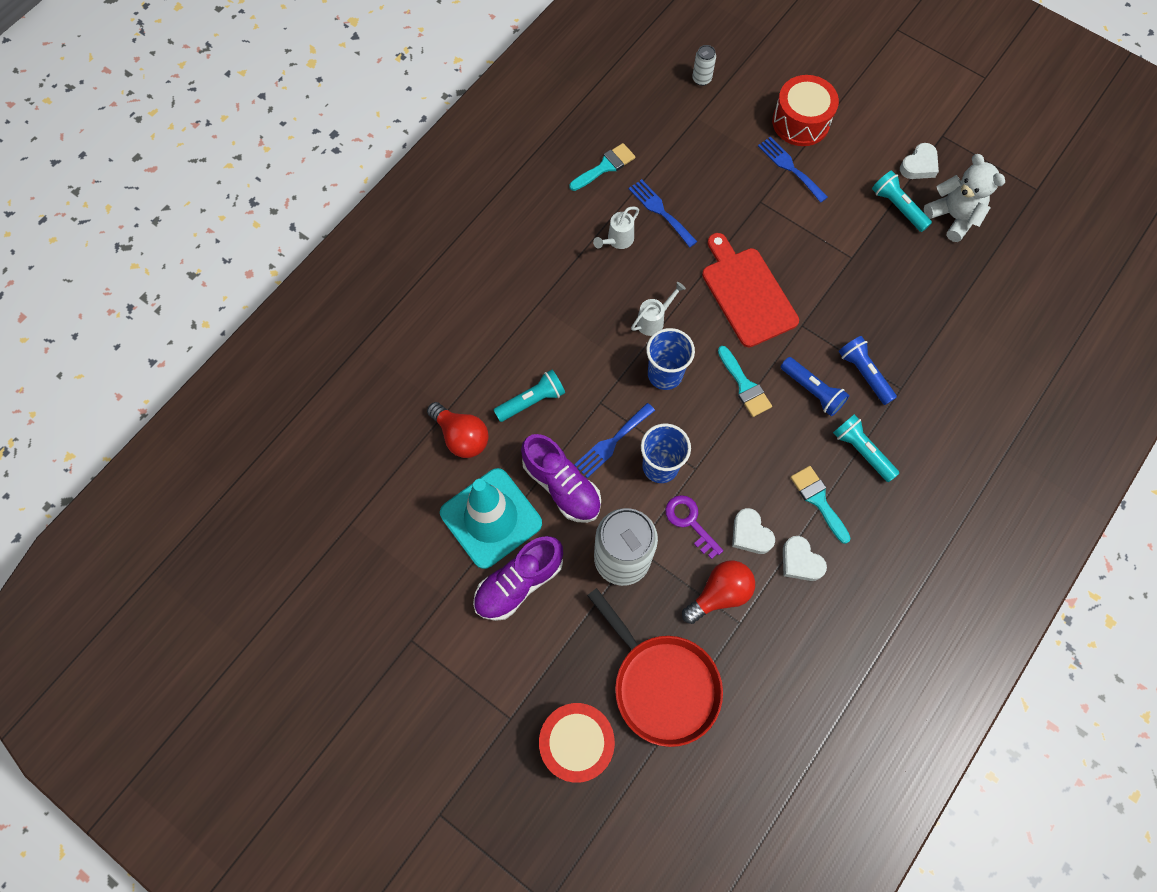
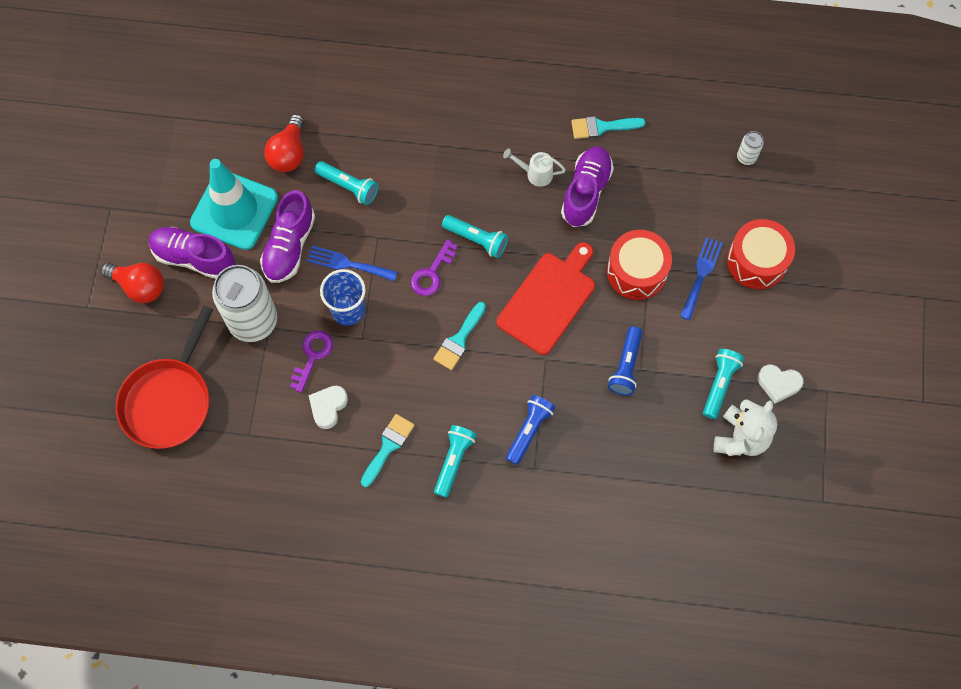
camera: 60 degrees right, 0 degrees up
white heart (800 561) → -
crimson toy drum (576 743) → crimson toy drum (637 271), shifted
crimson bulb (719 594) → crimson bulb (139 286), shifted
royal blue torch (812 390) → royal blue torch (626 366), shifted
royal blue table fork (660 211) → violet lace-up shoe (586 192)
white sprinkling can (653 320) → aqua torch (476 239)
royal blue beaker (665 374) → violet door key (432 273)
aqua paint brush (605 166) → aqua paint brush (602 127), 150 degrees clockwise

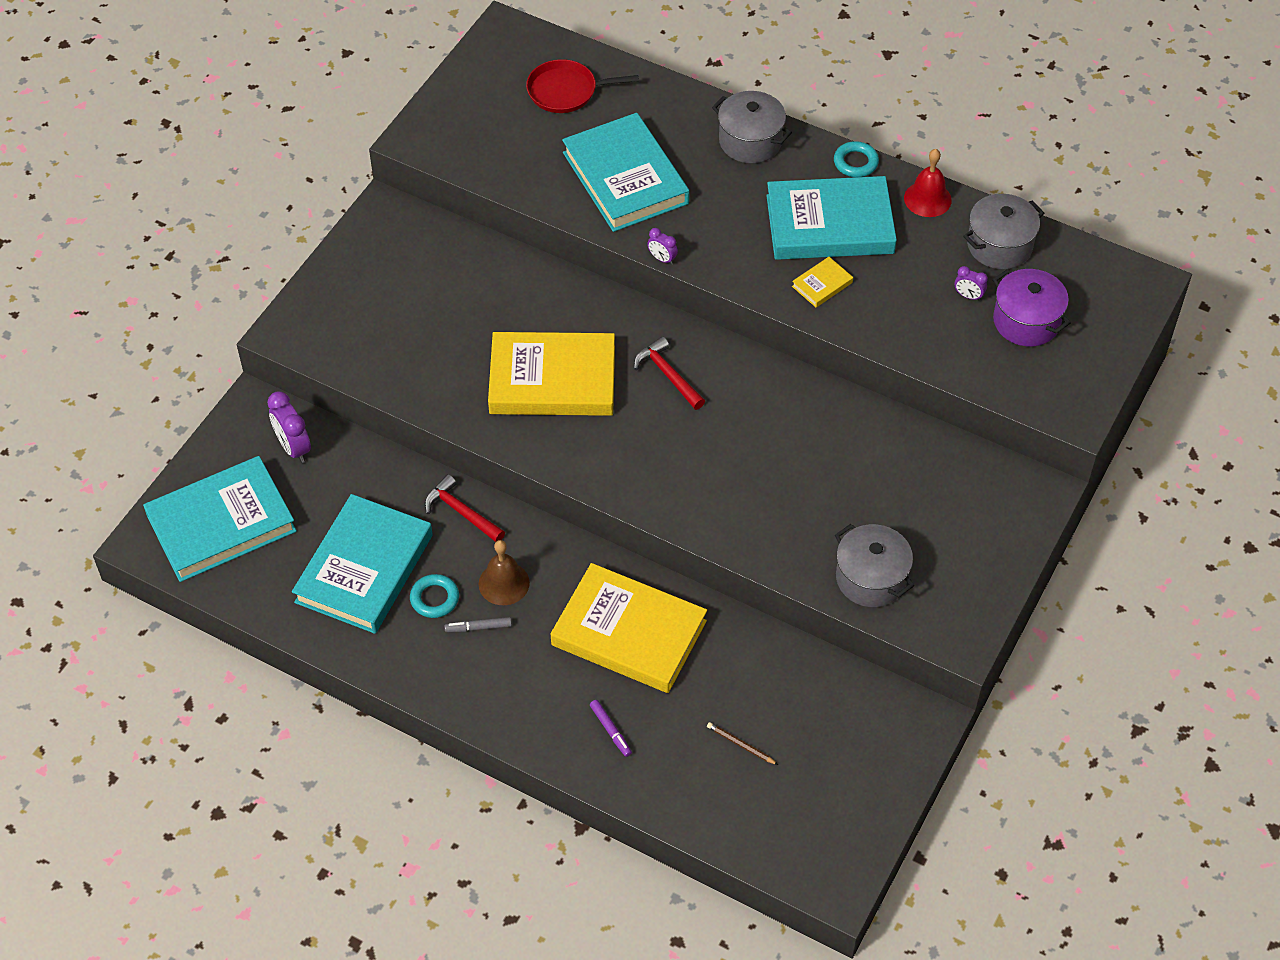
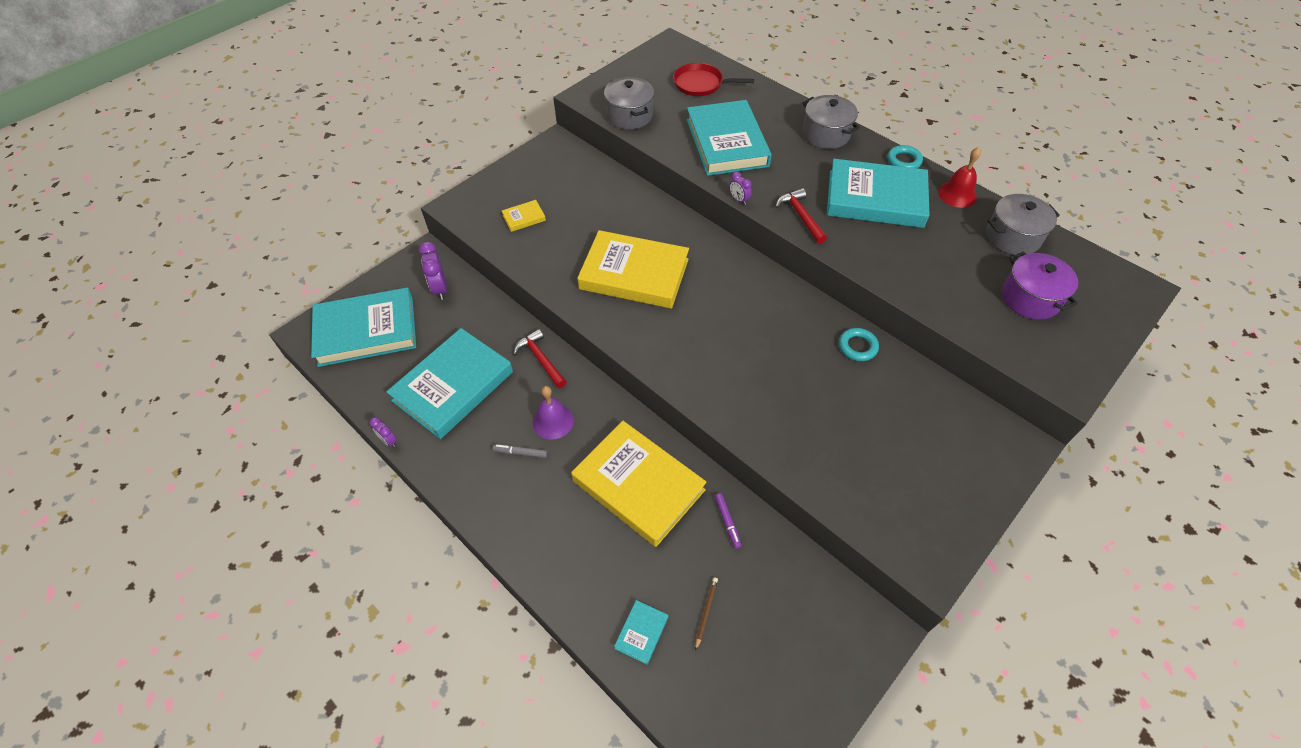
camera: 15 degrees right, 0 degrees up
- → aqua hardcover (641 633)
aqua ring (434 598) → aqua ring (857 347), shifted
violet felt pen (610 730) → violet felt pen (727 522), shifted
crimson claw hammer (668 375) → crimson claw hammer (801 216), shifted
golden hardcover (822 284) → golden hardcover (524 218), shifted
gray cooking pot (871 578) → gray cooking pot (629 116), shifted
violet clock (968 296) → violet clock (388 441), shifted
russet hand bell (504 583) → violet hand bell (553 421)
russet wooden pencil (740 745) → russet wooden pencil (706 612), 60 degrees clockwise

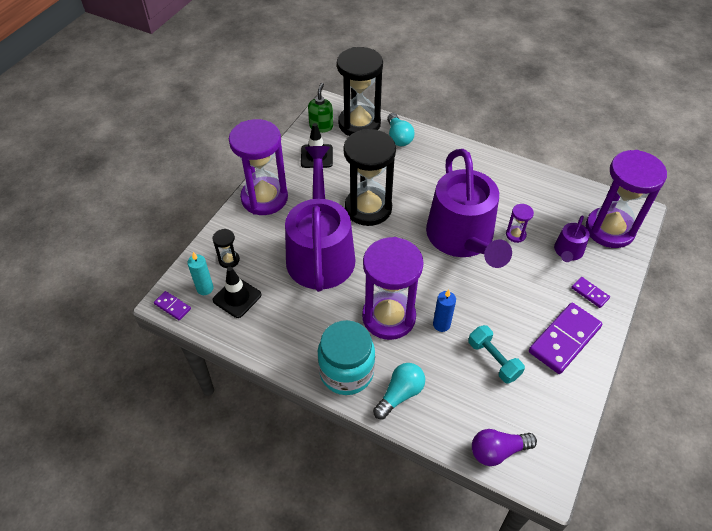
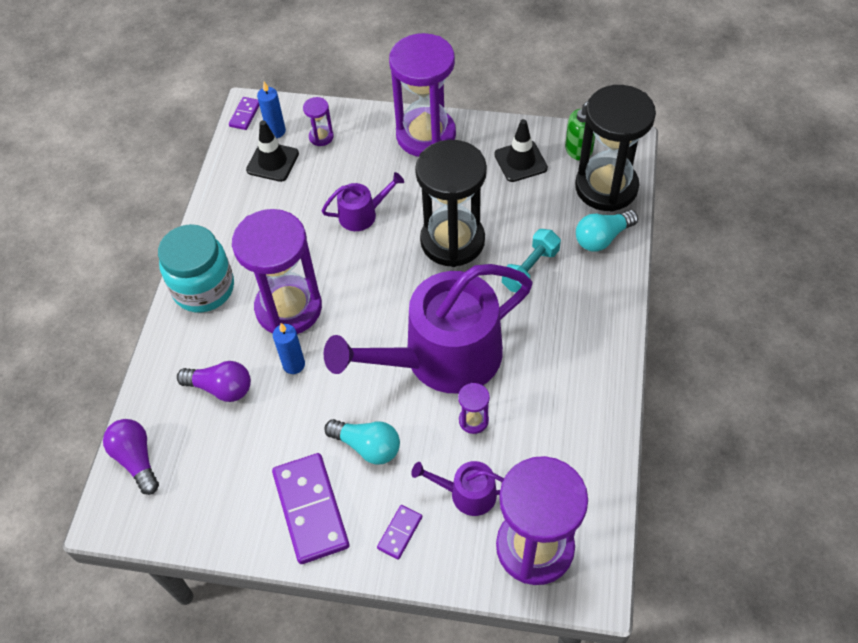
camera: 75 degrees right, 5 degrees up
- → violet bulb (221 388)
aqua bulb (400 394) → aqua bulb (367 446), shifted
aqua free weight (493 360) → aqua free weight (530 269), shifted
aqua pillar candle (205 288) → royal blue pillar candle (276 131)
jet-black sandglass (229 260) → violet sandglass (321 137)
violet domino (564 339) → violet domino (311 509), 45 degrees clockwise
violet sprinkling can (320 252) → violet sprinkling can (362 214), x0.43

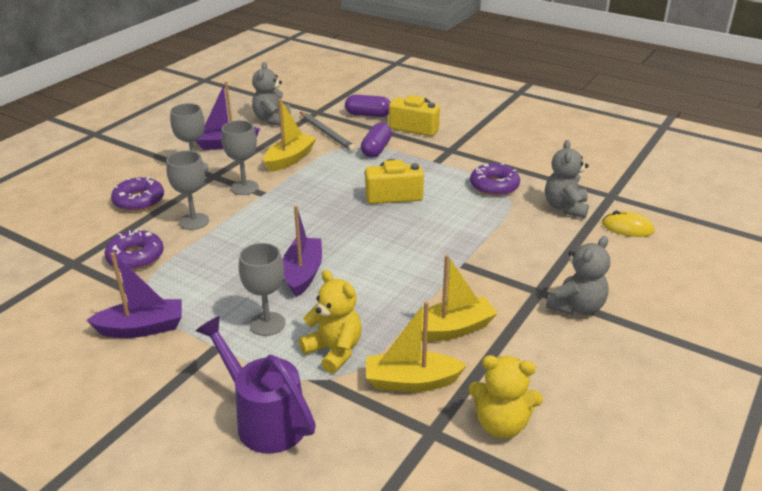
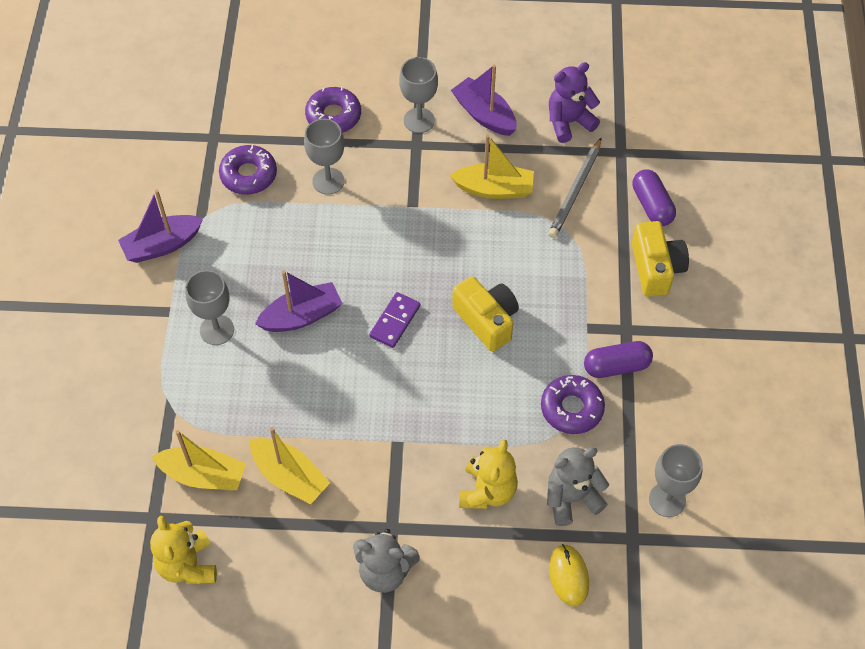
camera: 60 degrees right, 25 degrees up
violet sprinkling can (264 419) → -
- → violet domino (395 321)
gray wine glass (244 187) → gray wine glass (667 500), shifted
golden teddy (334 351) → golden teddy (487 491), shifted
violet pill (376 149) → violet pill (616 366), shifted
gray teddy (272 120) → violet teddy (569 122)
violet sailboat (142 328) → violet sailboat (162 245), 105 degrees clockwise
golden sailboat (411 381) → golden sailboat (203 475), 135 degrees clockwise

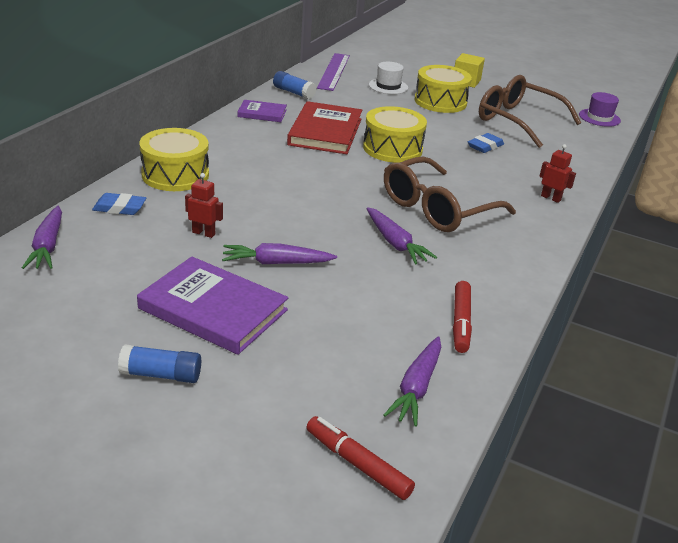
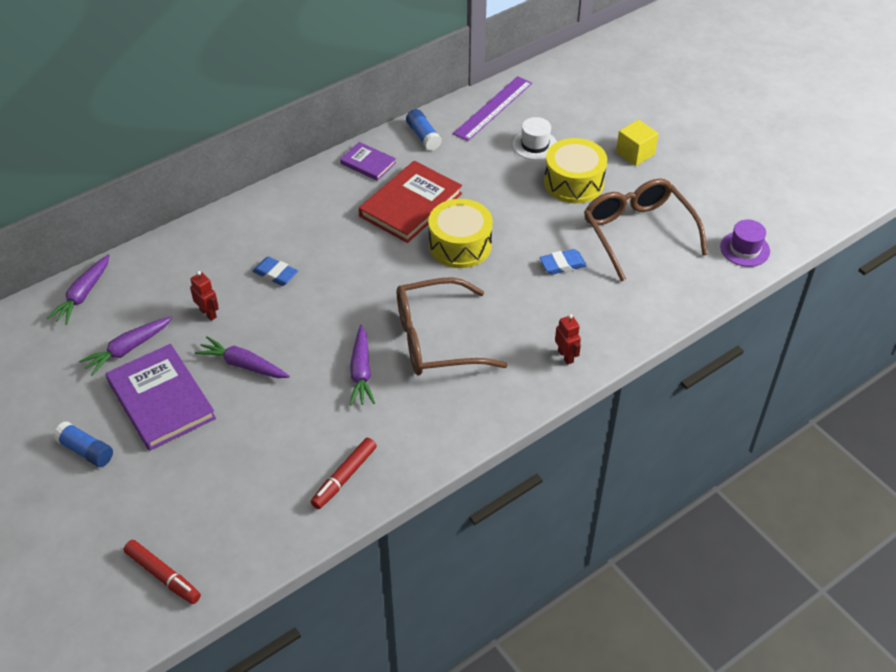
camera: 30 degrees right, 15 degrees up
golden toy drum (175 175) → -
royal blue eraser (119 208) → royal blue eraser (275 274), shifted
violet root vegetable (416 387) → violet root vegetable (128 349), shifted
crimson felt pen (357 464) → crimson felt pen (163 576), 150 degrees clockwise

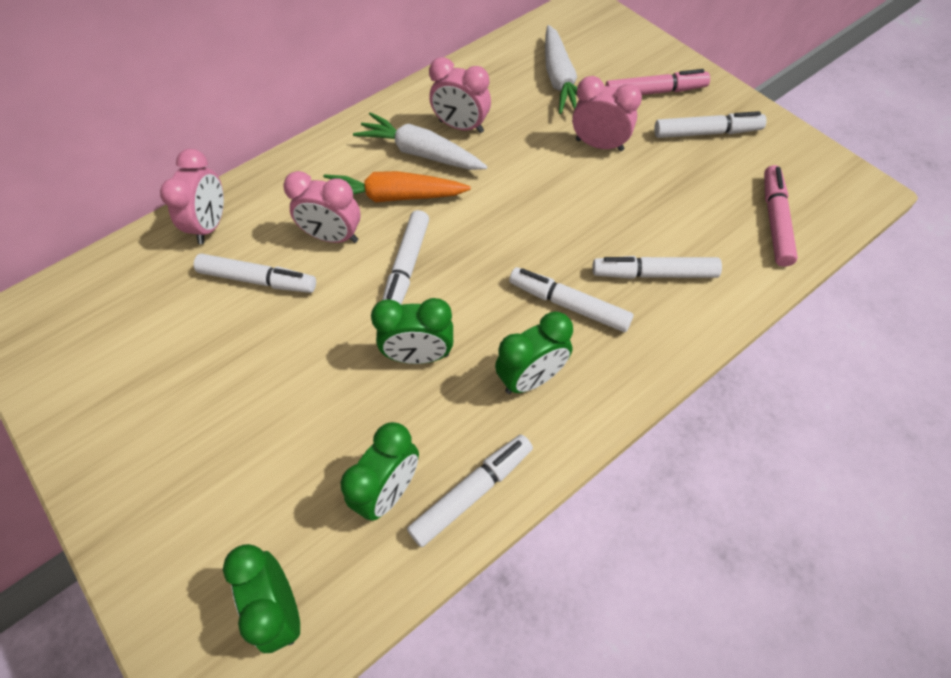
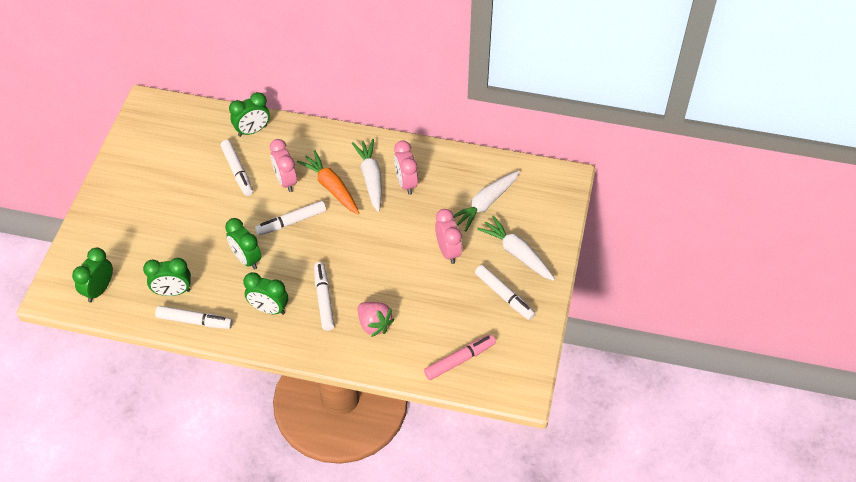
camera: 50 degrees right, 5 degrees down
white felt pen (655 274) → pink strawberry (374 324)
pink felt pen (654 92) → white root vegetable (517 253)
pink clock (210 225) → green clock (252 130)

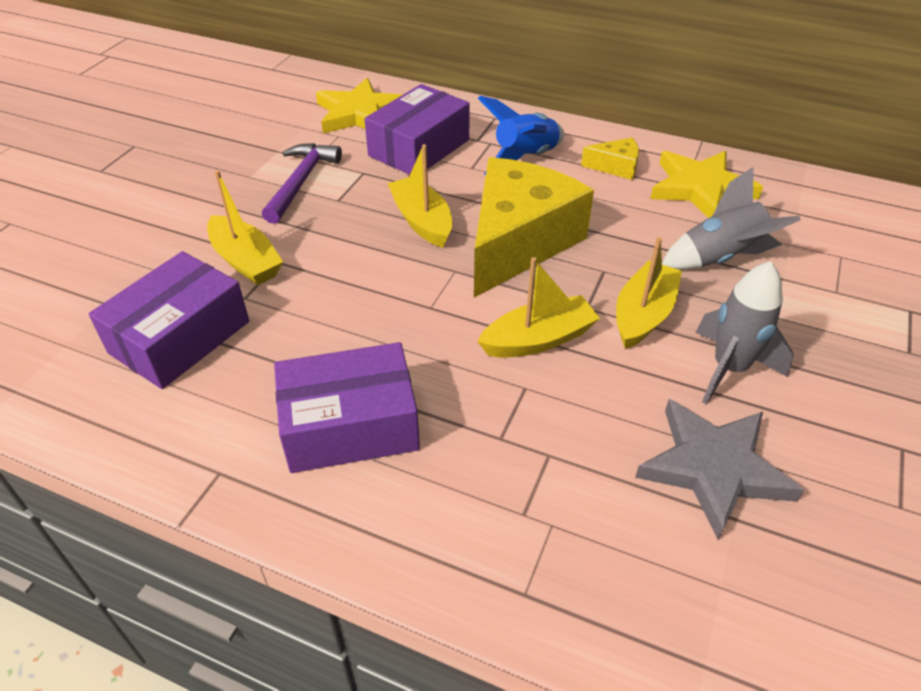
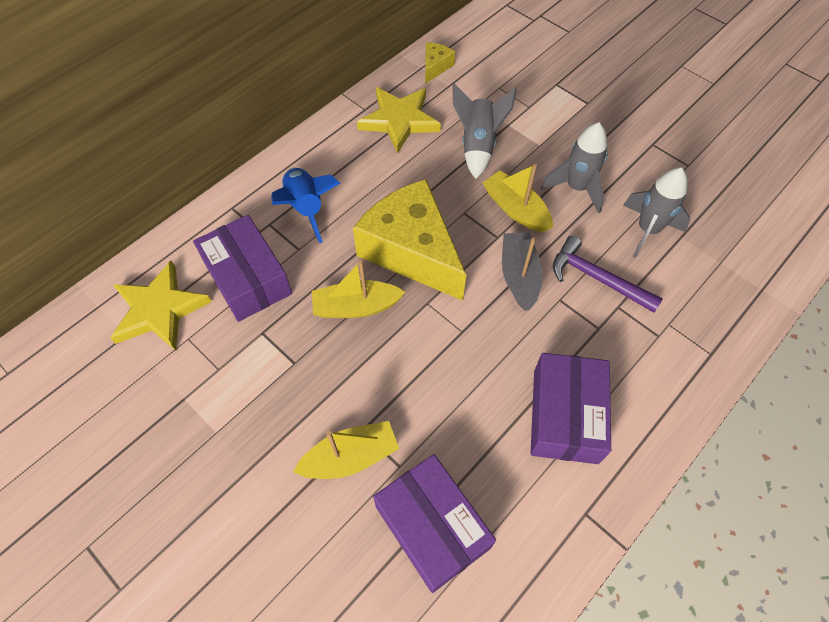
camera: 70 degrees left, 15 degrees up
violet claw hammer (301 182) → violet claw hammer (597 278), shifted
golden cheese wedge (616 167) → golden cheese wedge (435 67), shifted
gray five-pointed star (713 468) → gray toy rocket (647 230)
golden sailboat (538 339) → gray sailboat (519 276)

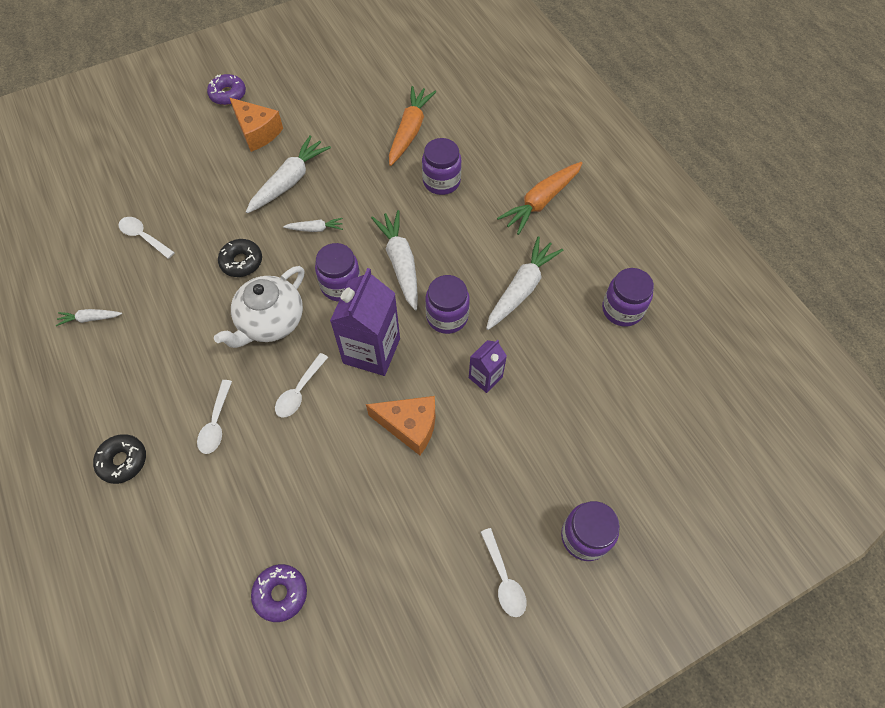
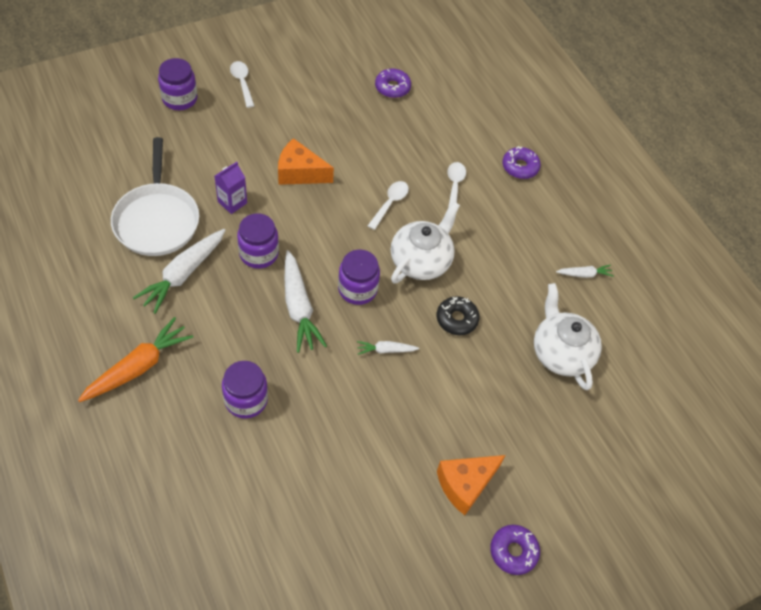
camera: 175 degrees right, 5 degrees down
white root vegetable (289 181) → -
violet milk carton (371 351) → -
orange root vegetable (410 131) → -
violet jar (622 309) → -
- → white frying pan (157 220)
white tablespoon (143 237) → white teapot (561 352)
jet-black doughnut (123 461) → violet doughnut (520 167)
orange cheese wedge (257 132) → orange cheese wedge (465 484), 75 degrees counterclockwise

